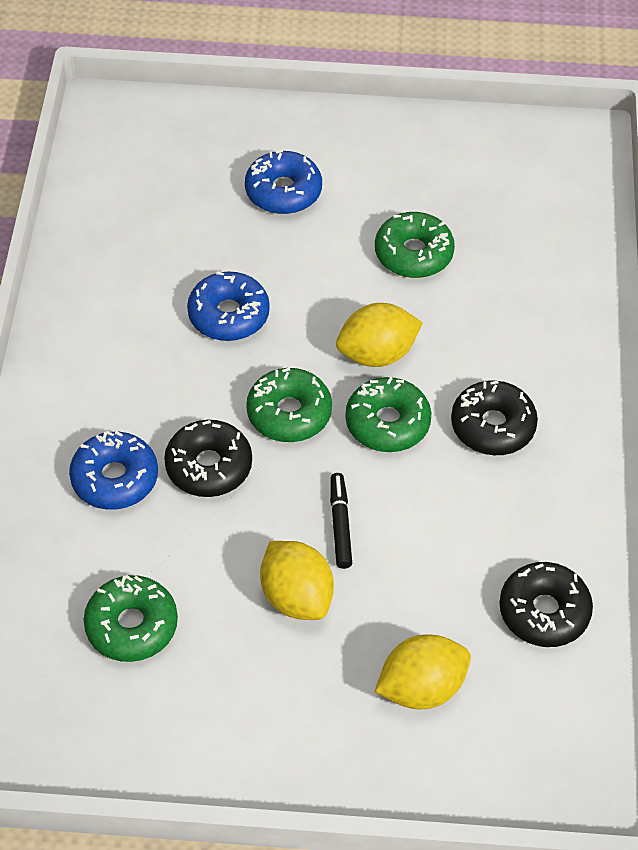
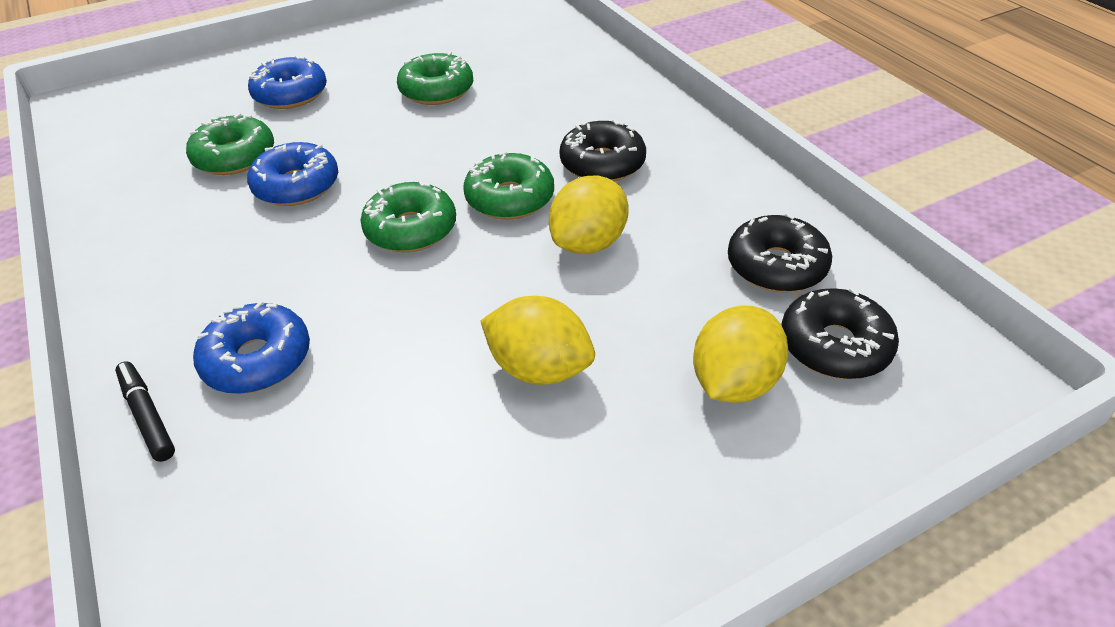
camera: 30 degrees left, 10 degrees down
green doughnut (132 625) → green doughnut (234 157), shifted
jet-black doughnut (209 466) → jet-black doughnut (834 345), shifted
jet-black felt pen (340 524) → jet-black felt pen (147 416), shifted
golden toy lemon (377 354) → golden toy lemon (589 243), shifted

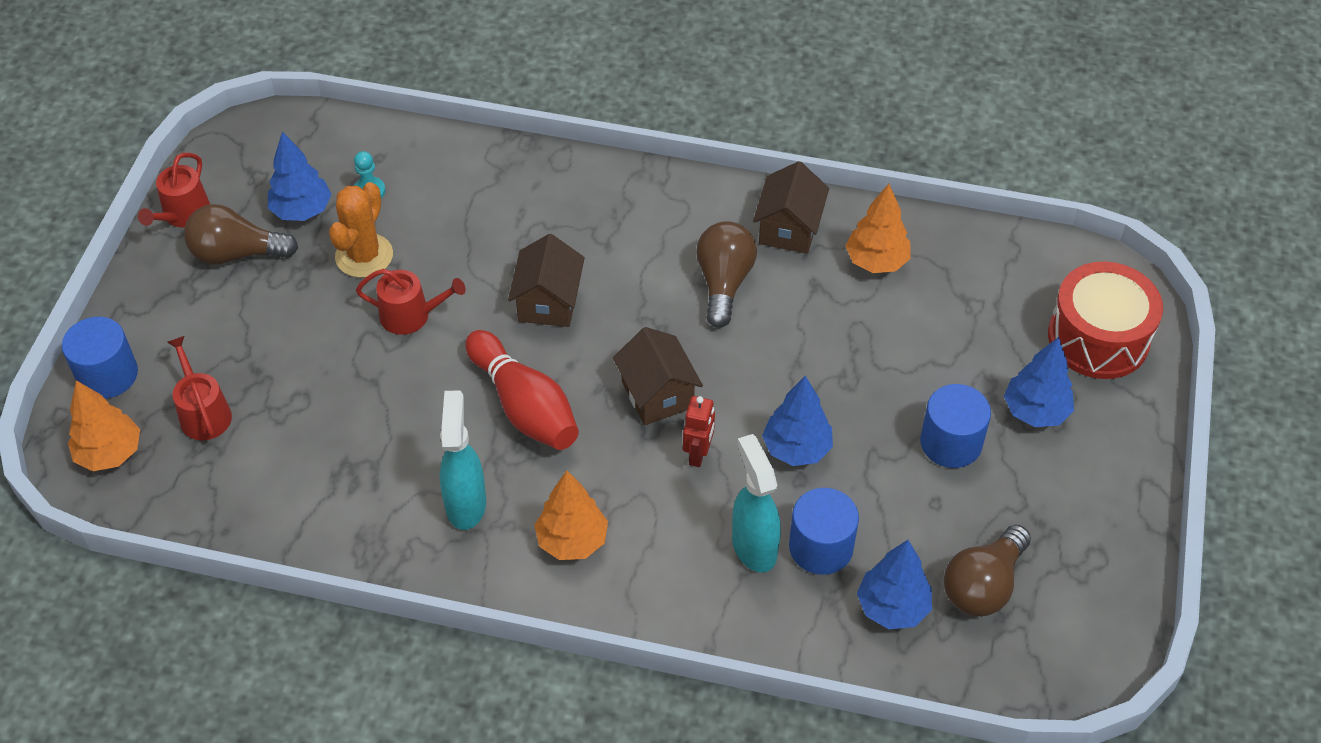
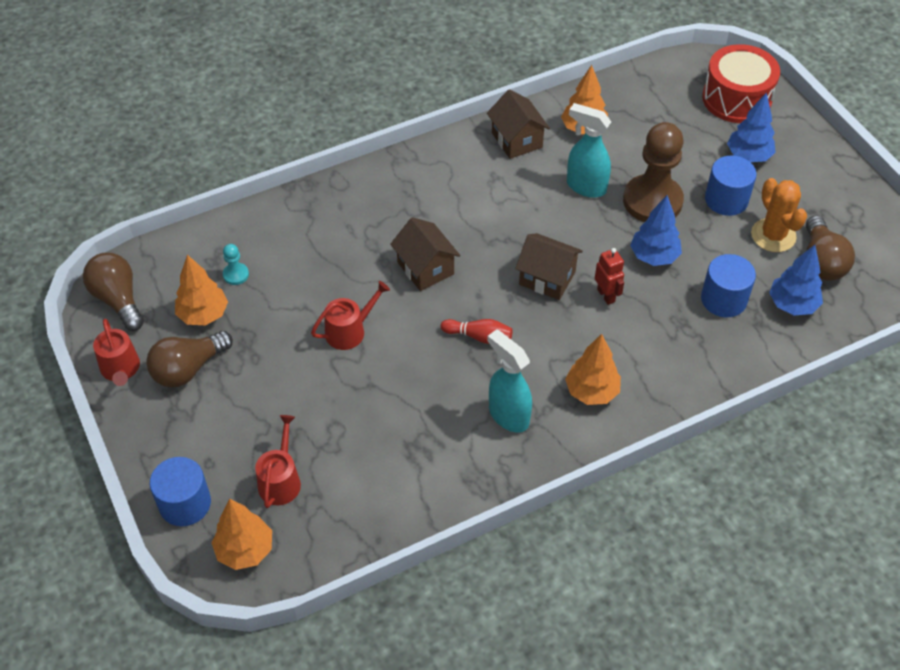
camera: 40 degrees left, 0 degrees up
- → russet chess pawn (652 201)
orange prickly plant (364 256) → orange prickly plant (773 235), shifted
russet bulb (724 283) → russet bulb (118 300), shifted
aqua sprayer (753 546) → aqua sprayer (585 187), shifted
royal blue fir tree (302 211) → orange fir tree (203 314)
crimson sprinkling can (203 413) → crimson sprinkling can (280 480), 75 degrees clockwise
crimson bowling pin (524 406) → crimson bowling pin (479 336), x0.54

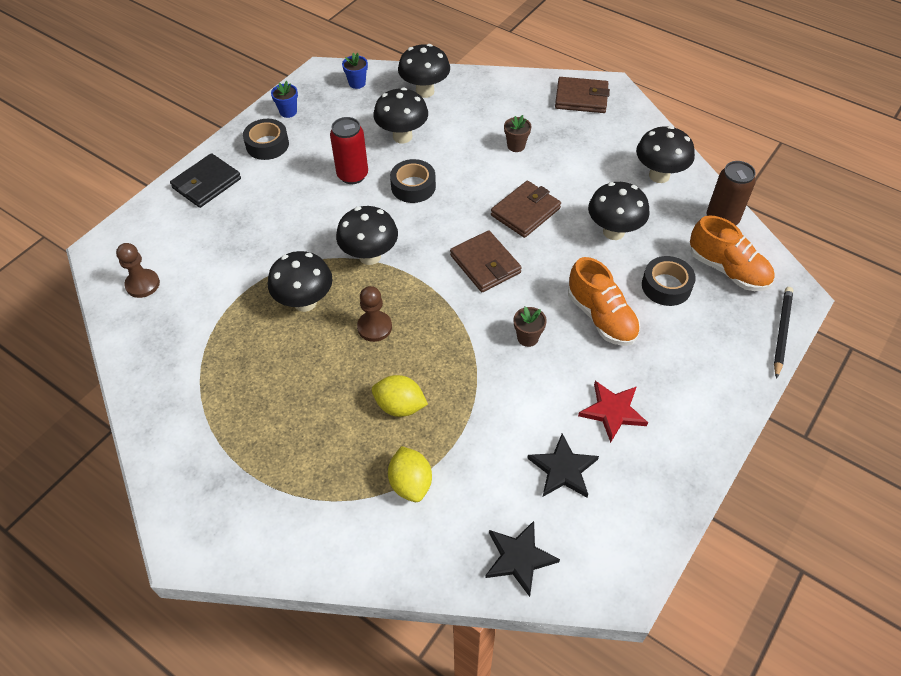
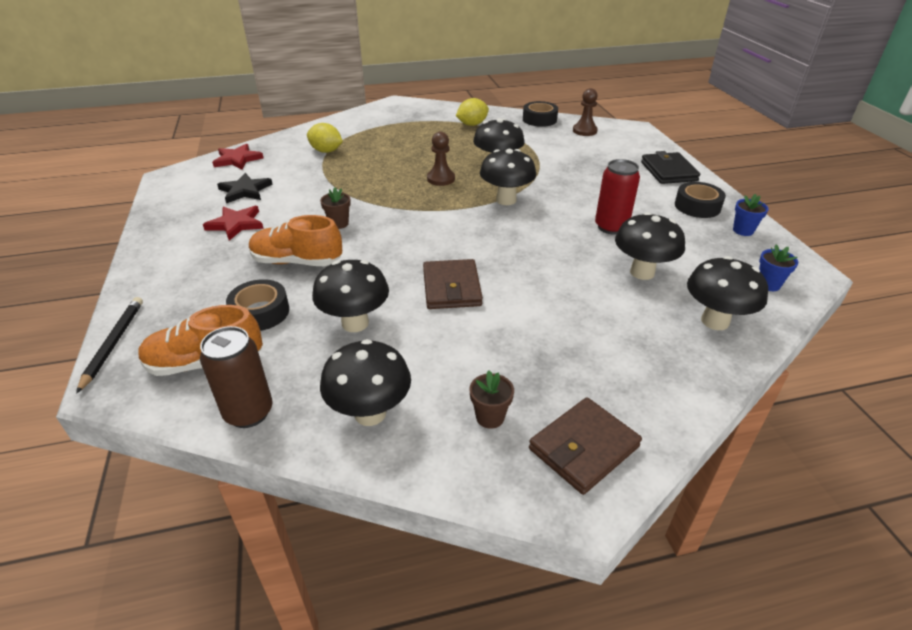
camera: 130 degrees right, 15 degrees down
russet card wallet (485 264) → -
golden toy lemon (400 406) → golden toy lemon (472 124), shifted
jet-black tape (413 186) → jet-black tape (539 119), shifted
russet flower pot (516 146) → russet flower pot (490 417), shifted
jet-black five-pointed star (519 558) → crimson five-pointed star (237 159)
jet-black wooden pencil (781 332) → jet-black wooden pencil (113 343), 150 degrees counterclockwise

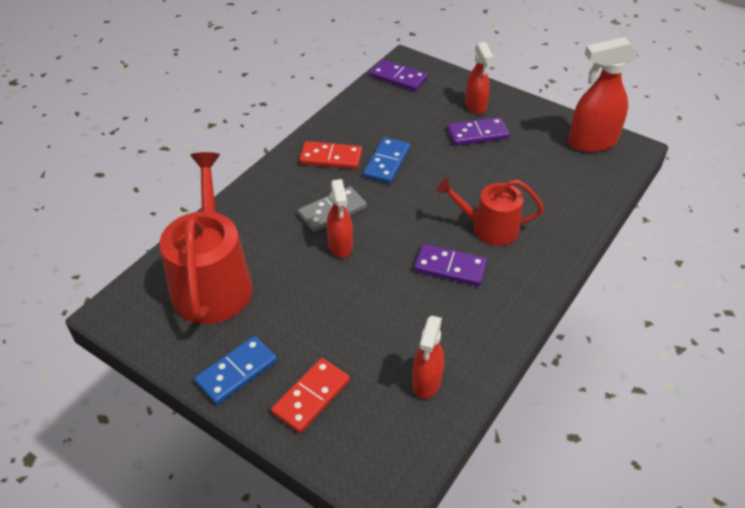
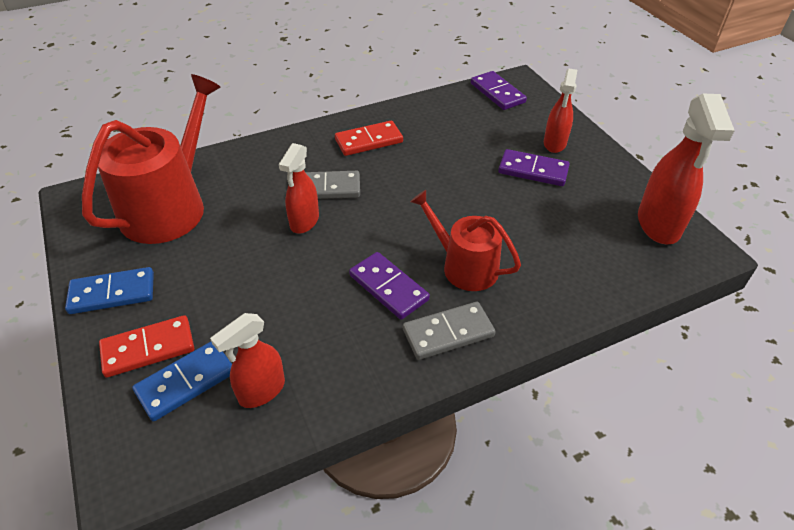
camera: 30 degrees right, 0 degrees up
- → gray domino (448 333)
royal blue domino (386 162) → royal blue domino (186 382), shifted
crimson domino (331 158) → crimson domino (368 141), 60 degrees counterclockwise
crimson sprayer (591 142) → crimson sprayer (658 225), 105 degrees counterclockwise

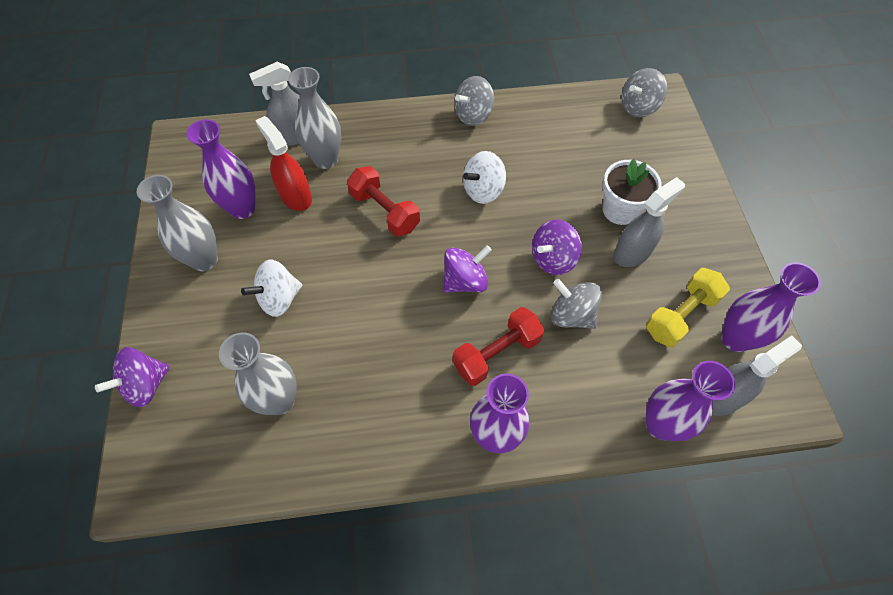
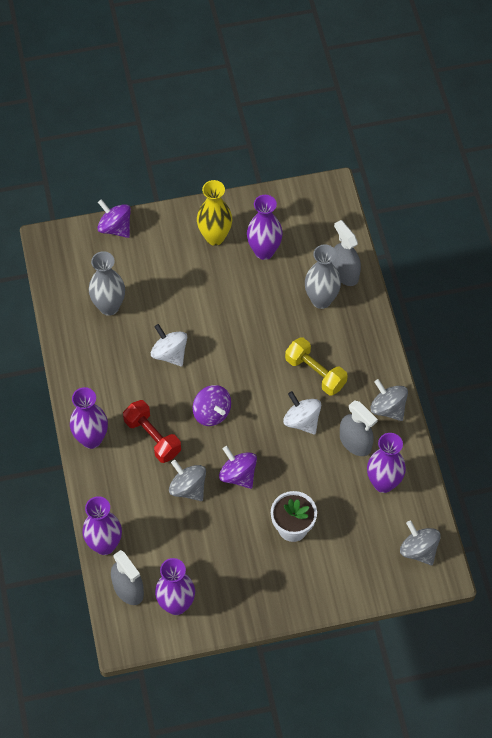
camera: 85 degrees right, 0 degrees up
crimson sprayer (295 196) → -
crimson free weight (385 211) → -
- → violet vase (383 483)
white spinning top (279 299) → white spinning top (169 353), shifted
gray sprayer (632 252) → gray sprayer (355 442), shifted
golden free weight (680 315) → golden free weight (315 373), shifted
gray vase (204 260) → golden vase (215 237)
gray spinning top (571 315) → gray spinning top (188 488), 75 degrees counterclockwise

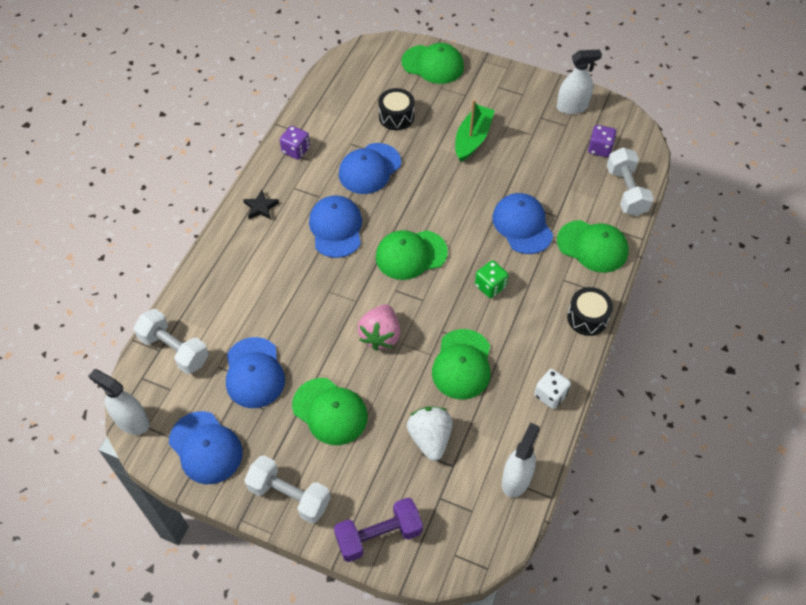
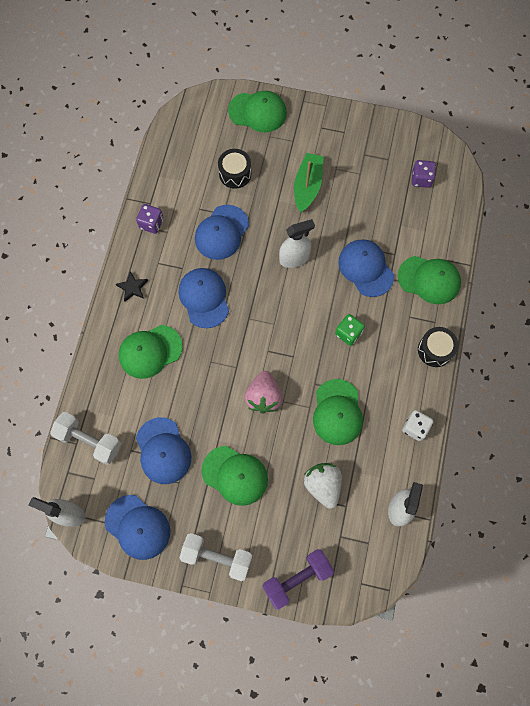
camera: 10 degrees left, 15 degrees up
white free weight (626 191) → -
green cap (411 255) → green cap (150 351), shifted
white sprayer (572 107) → white sprayer (294 258), shifted

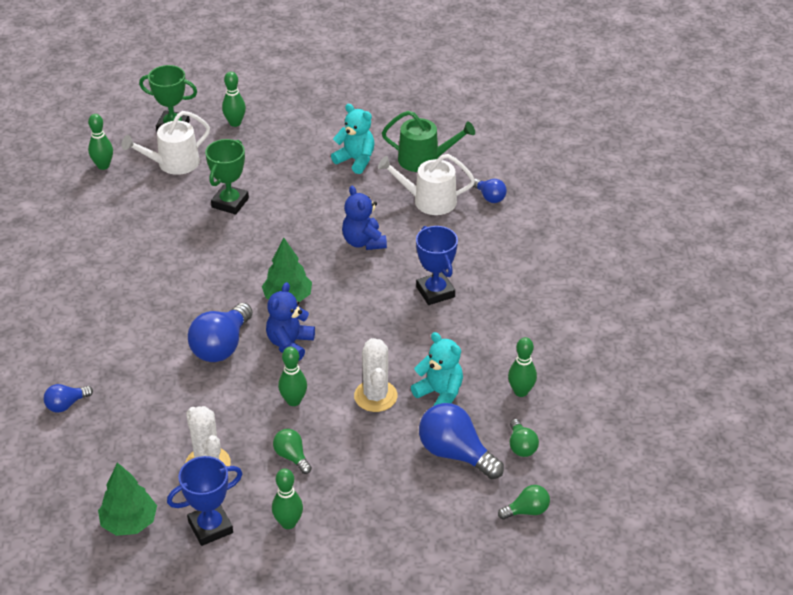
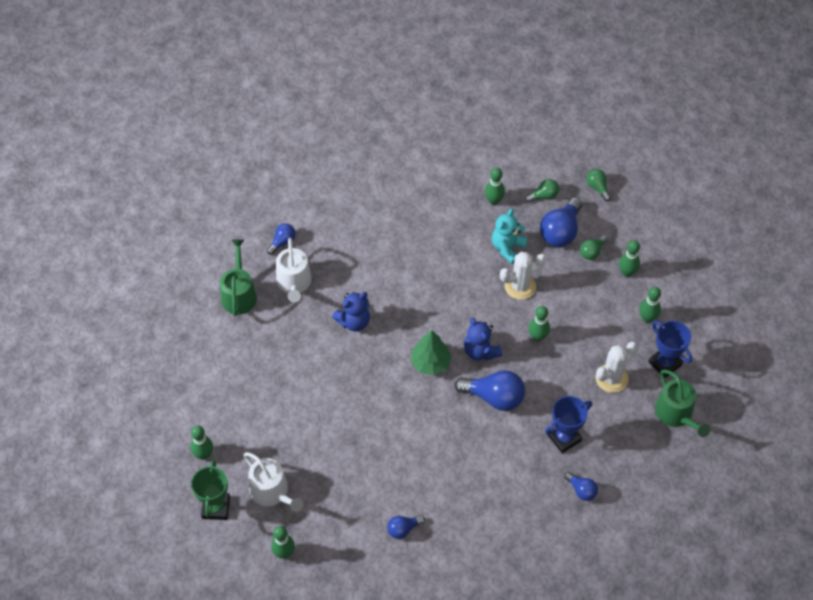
camera: 100 degrees left, 15 degrees up
green trophy (230 203) → -
aqua teddy (356 160) → -
- → royal blue bulb (403 529)
- → green bowling pin (627 272)
green bulb (292 457) → green bulb (592 252), shifted
royal blue trophy (435 292) → royal blue trophy (564 438), shifted
green fir tree (129 522) → green sprinkling can (676 414)
royal blue teddy (290 344) → royal blue teddy (480 351), 45 degrees clockwise

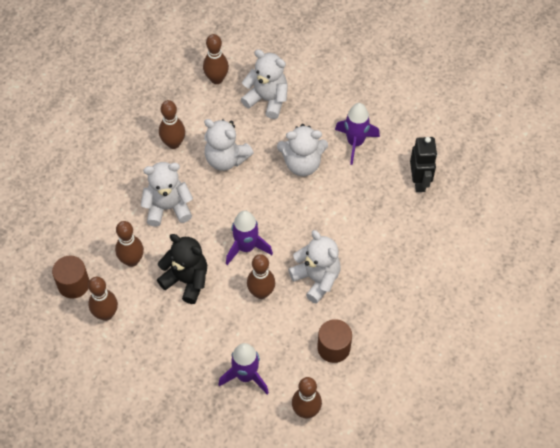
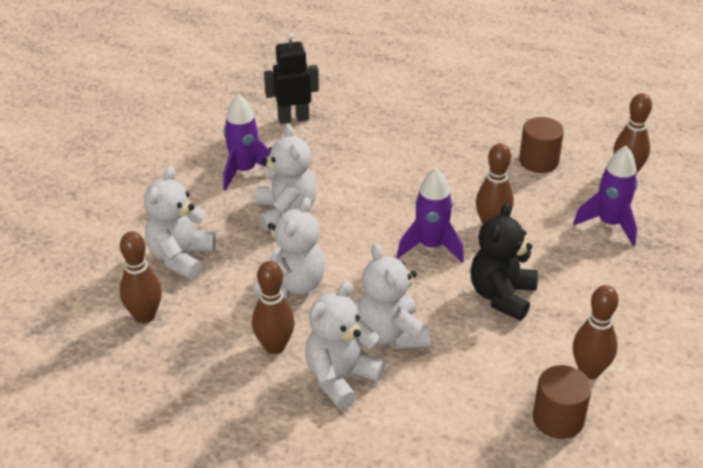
camera: 100 degrees left, 20 degrees down
russet bowling pin (132 260) → -
white teddy (316 279) → white teddy (340 378), shifted

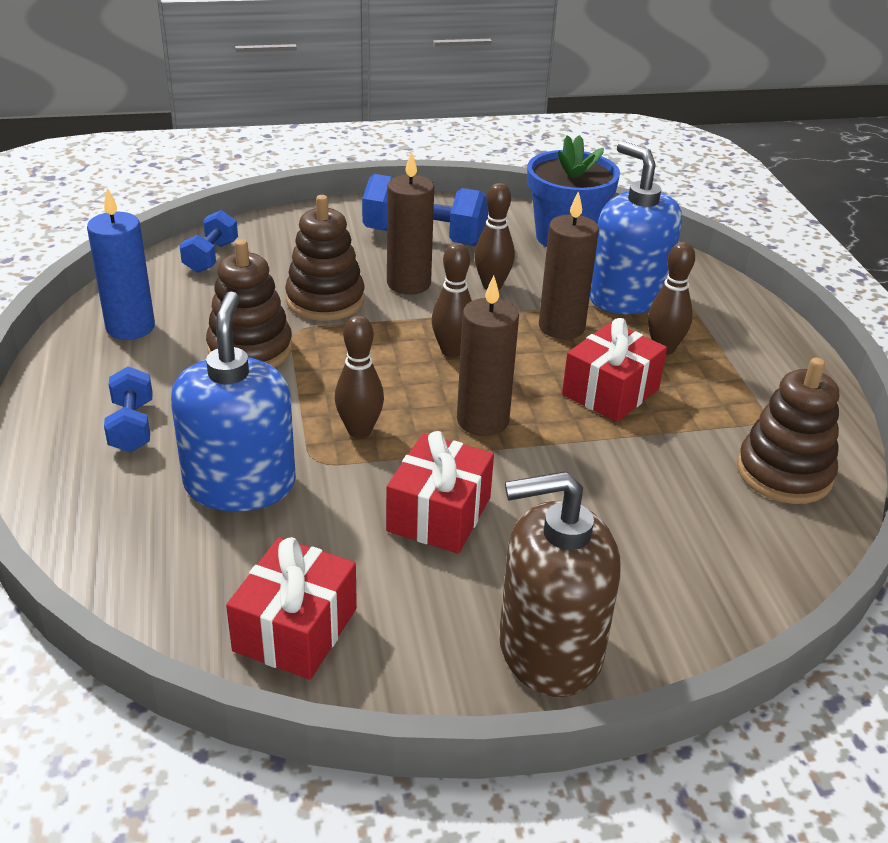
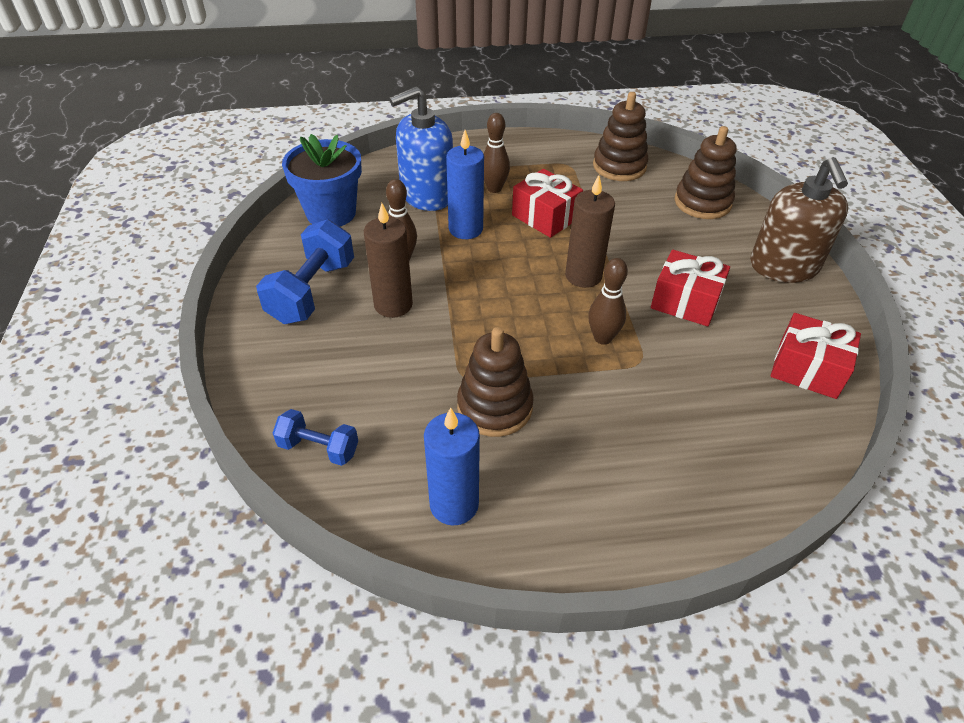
camera: 85 degrees left, 10 degrees up
royal blue free weight (132 426) → -
royal blue soap pump (240 484) → -
russet bowling pin (452 351) → -
russet stacking rings (325 300) → russet stacking rings (702 202), shifted
russet pillar candle (561 327) → royal blue pillar candle (465 229)

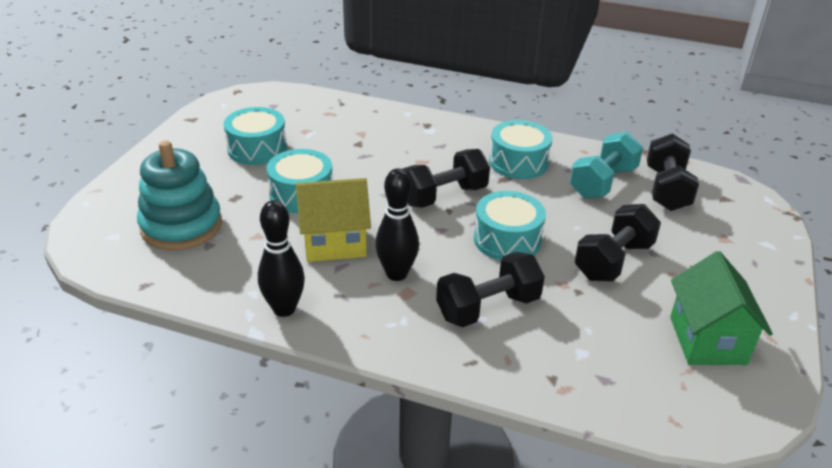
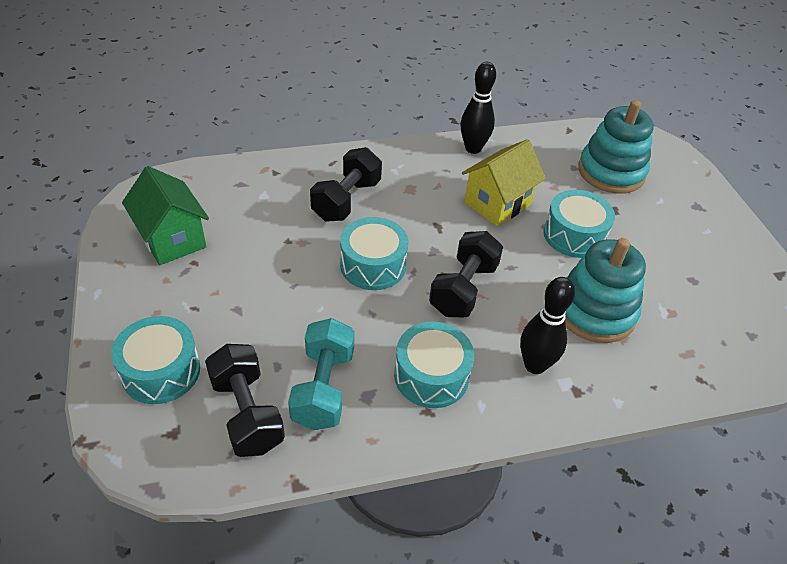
camera: 145 degrees right, 10 degrees up
jet-black free weight (613 261) → -
- → aqua stacking rings (595 311)
aqua toy drum (257 149) → aqua toy drum (161 371), shifted
jet-black bowling pin (396 274) → jet-black bowling pin (535 365), shifted

